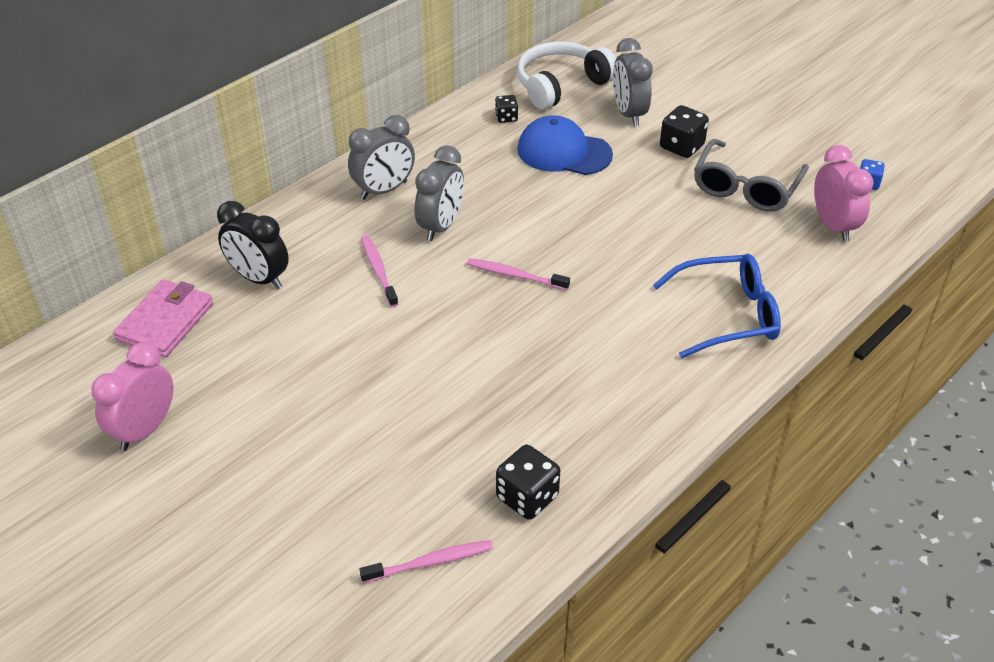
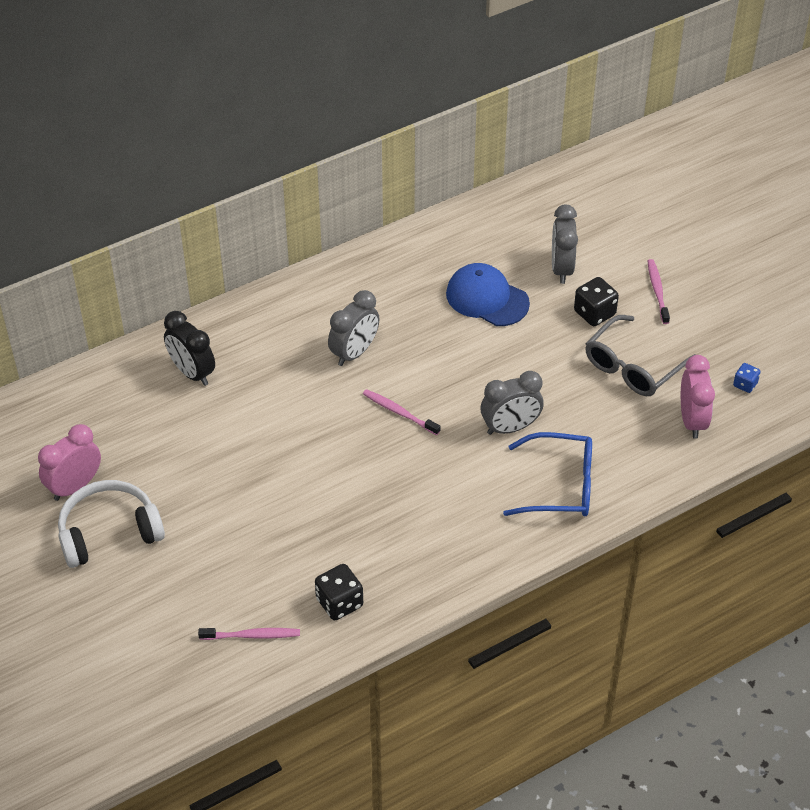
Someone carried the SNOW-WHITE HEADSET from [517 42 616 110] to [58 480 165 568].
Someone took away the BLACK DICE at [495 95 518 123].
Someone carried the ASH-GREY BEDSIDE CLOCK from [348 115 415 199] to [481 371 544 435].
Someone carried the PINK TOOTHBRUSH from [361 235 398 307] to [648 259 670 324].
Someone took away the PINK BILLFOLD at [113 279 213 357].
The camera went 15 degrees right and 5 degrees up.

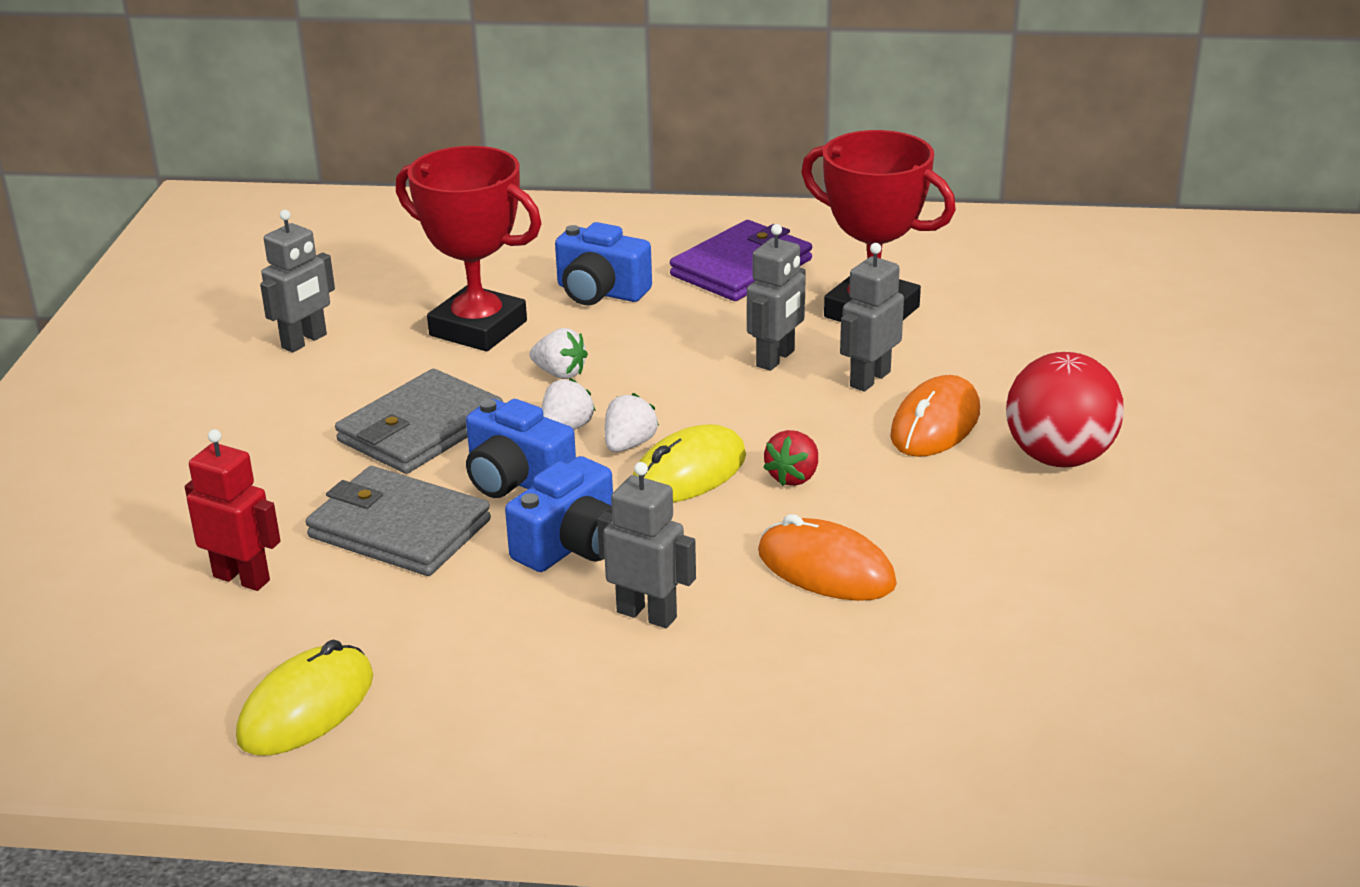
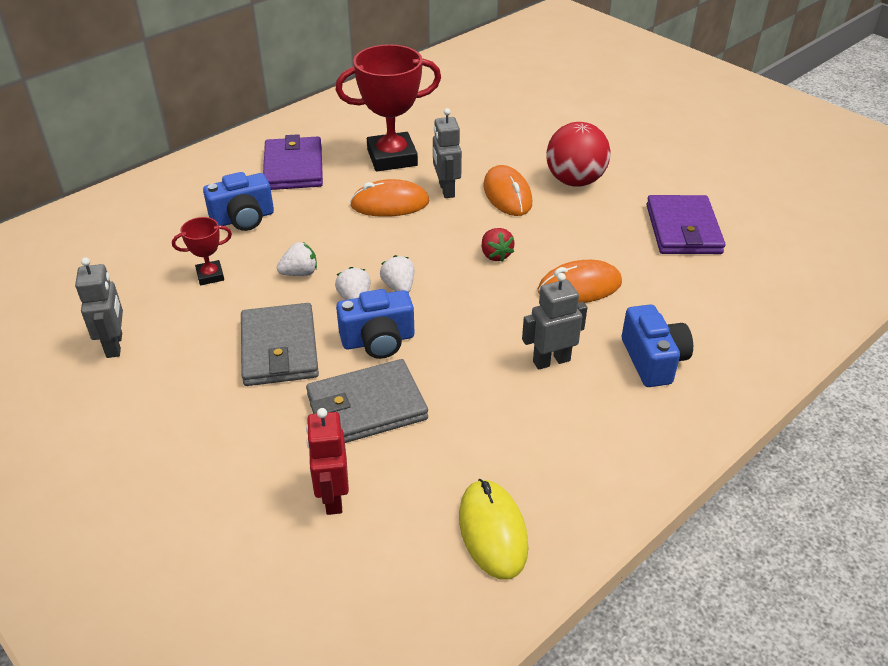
Someone scaled the RED AWARD CUP at [396 146 541 351] by 0.48.
Someone swapped the ASH-GREY ROBOT at [747 224 806 371] for the ORANGE COMPUTER MOUSE at [350 179 429 217].
Someone took away the BRIGHT YELLOW COMPUTER MOUSE at [633 424 746 503].
Someone rotated the RED ROBOT at [185 429 281 591] by 75 degrees counterclockwise.
Someone carried the ROYAL BLUE CAMERA from [505 456 613 572] to [622 305 693 387].
Someone put down the PURPLE BILLFOLD at [646 195 725 254].
The camera went 50 degrees left and 10 degrees up.

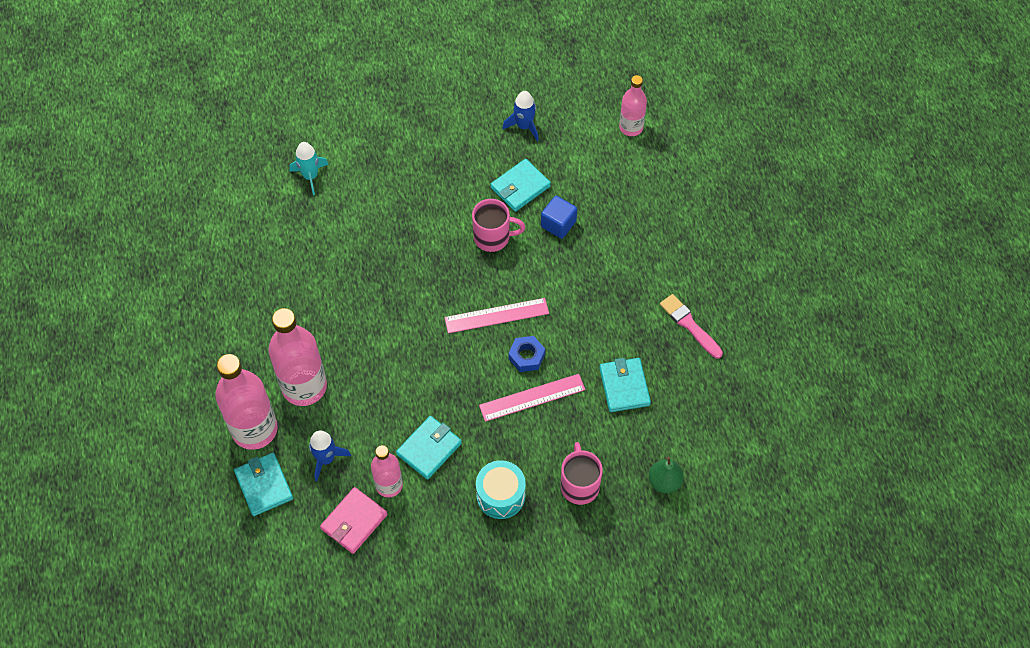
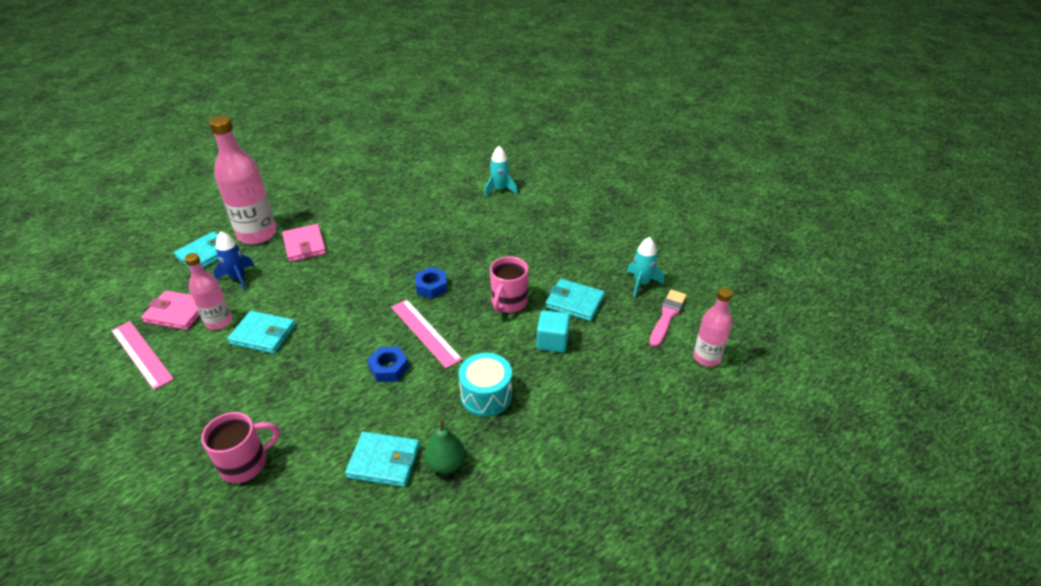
Someone repainted the ROYAL BLUE SPACESHIP at [502 91 539 141], which became the TURQUOISE SPACESHIP at [627 237 664 297].
Someone repainted the ROYAL BLUE CUBE at [541 196 577 239], which became the TURQUOISE CUBE at [537 310 570 353].
Someone rotated the PINK TEA MUG at [472 199 525 252] by 45 degrees clockwise.
Someone carried the PINK PAINTBRUSH from [660 294 723 358] to [649 290 687 347].
Someone swapped the PINK FLASK at [269 308 327 406] for the PINK BILLFOLD at [282 224 326 262].
Someone rotated the TURQUOISE BILLFOLD at [599 358 651 412] by 45 degrees clockwise.
Someone carried the PINK STRAIGHTEDGE from [479 374 585 422] to [111 321 174 390].
Someone carried the GREEN TOY PEAR from [649 457 684 493] to [424 420 465 474].
Someone carried the TURQUOISE SNARE DRUM from [476 460 526 519] to [458 353 512 417].
Someone put down the ROYAL BLUE NUT at [415 267 447 299].
The camera went 65 degrees right and 20 degrees down.

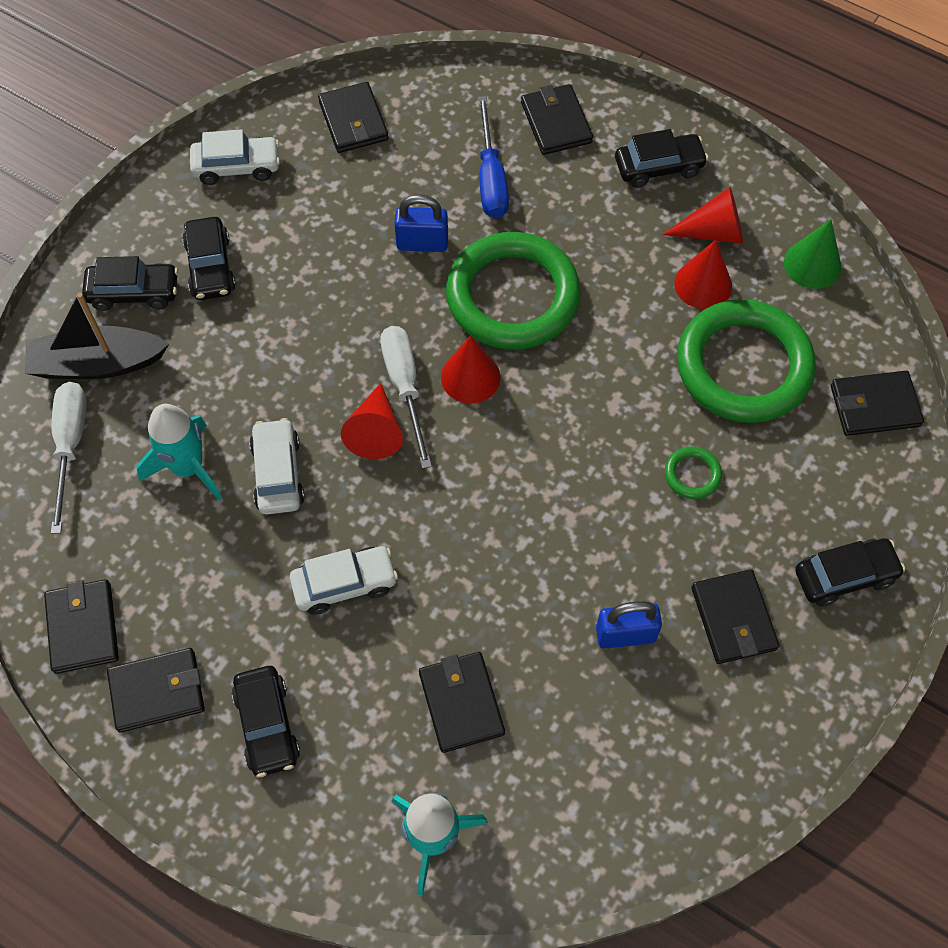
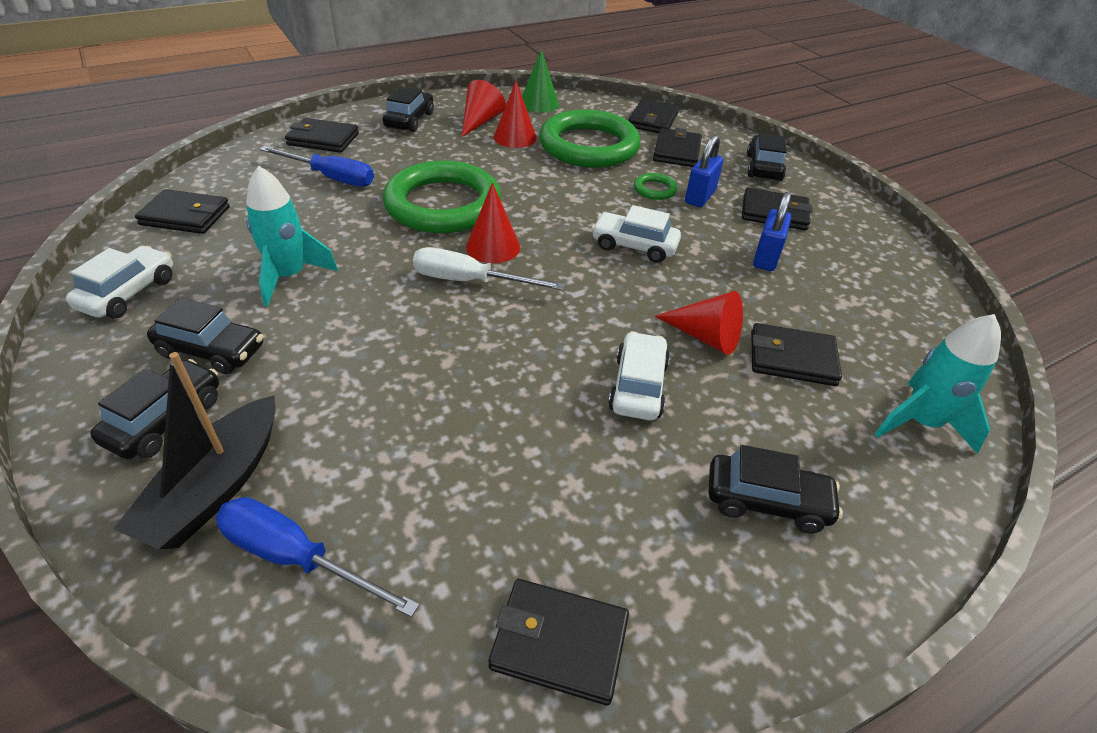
Someone carried the ROYAL BLUE PADLOCK from [394 194 448 252] to [685 135 724 207].
Someone repainted the SNOW-WHITE SCREWDRIVER at [51 382 87 534], which became the ROYAL BLUE SCREWDRIVER at [216 497 420 617].
Someone carried the RED SOLID CONE from [341 383 403 459] to [655 291 743 355].
Someone carried the TURQUOISE SPACESHIP from [136 404 222 501] to [246 166 338 306].
Someone carried the SNOW-WHITE AUTOMOBILE from [249 418 305 515] to [591 205 681 263].
Someone carried the BLACK BILLFOLD from [107 648 205 732] to [653 128 702 167].
The camera went 65 degrees left and 20 degrees down.

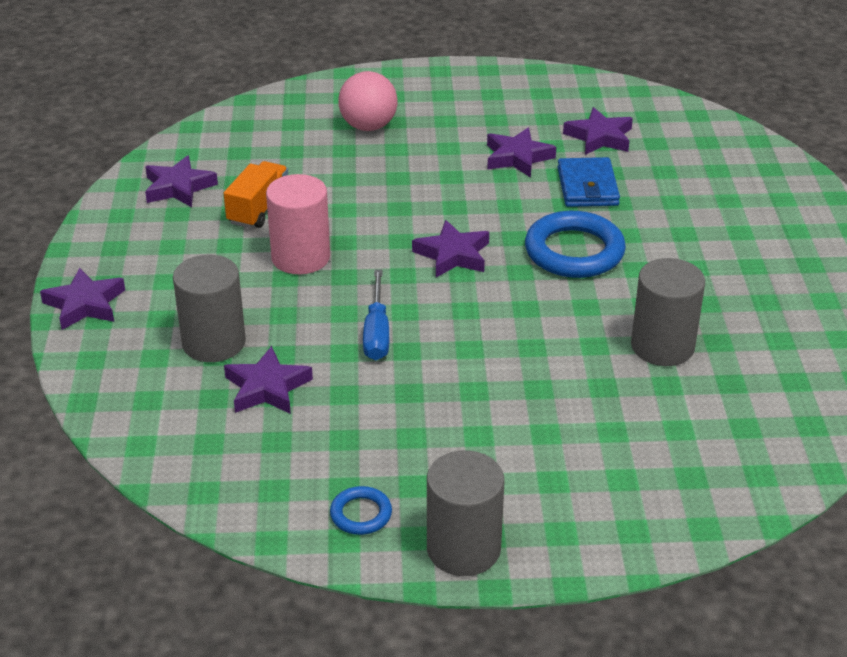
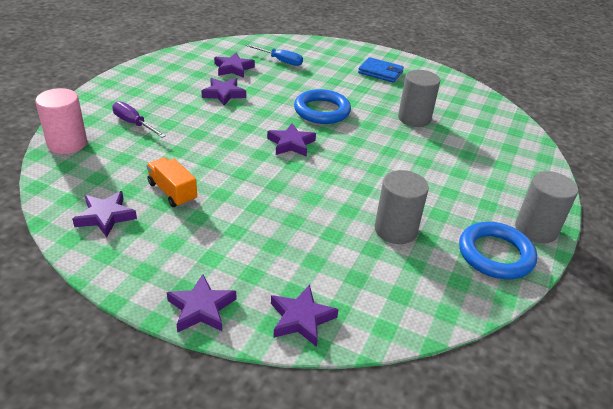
Someone swapped the PINK PLAY BALL at [339 71 397 131] for the PURPLE SCREWDRIVER at [112 101 166 138].
Someone carried the ROYAL BLUE BILLFOLD from [558 157 620 207] to [358 57 404 83].
Someone carried the PINK SOLID CYLINDER from [266 174 330 274] to [35 88 87 154].
Someone carried the ASH-GREY SOLID CYLINDER from [173 255 246 362] to [375 170 429 244].
Someone carried the ROYAL BLUE SCREWDRIVER from [363 270 389 360] to [246 44 303 66].
Someone carried the PURPLE FIVE-POINTED STAR from [224 346 313 414] to [271 285 339 347].
Someone scaled the ROYAL BLUE RING at [330 486 392 535] by 2.00.
The camera went 65 degrees left and 0 degrees up.

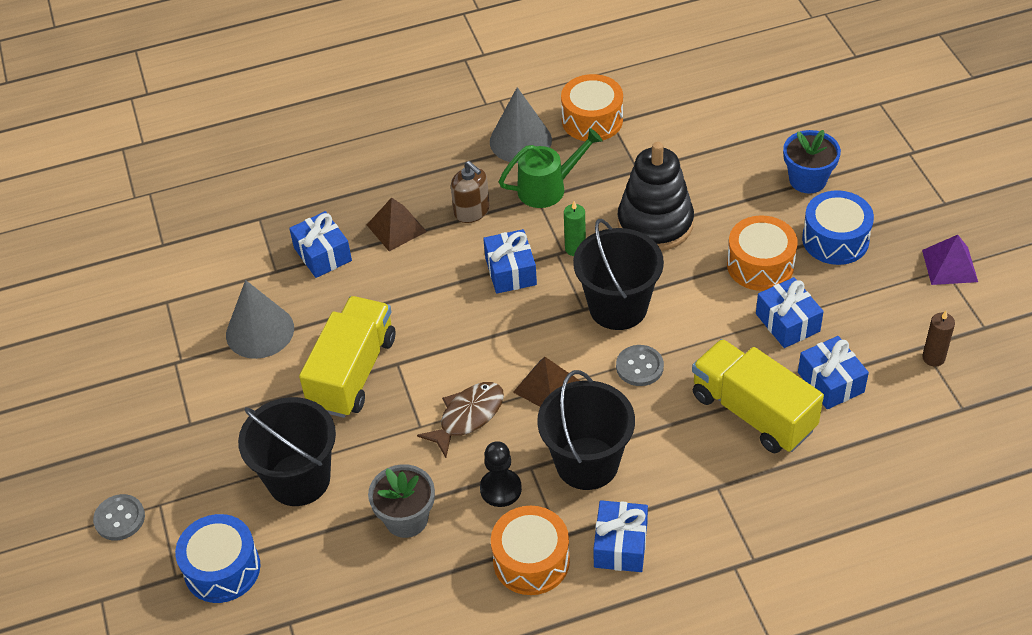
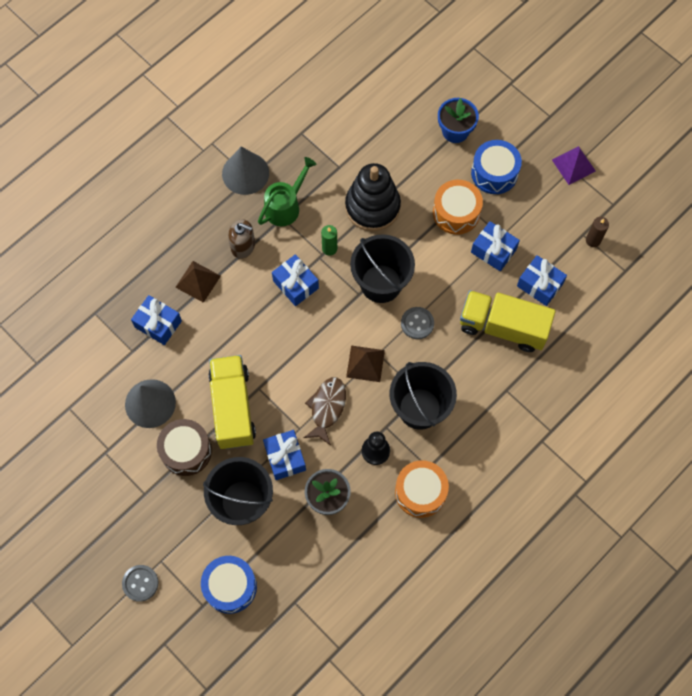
Someone took away the ORANGE SNARE DRUM at [561 74 623 141].
Someone carried the ROYAL BLUE PRESENT from [593 500 648 572] to [263 430 306 480].
Someone put down the DARK BROWN SNARE DRUM at [157 419 212 476].
The camera went 30 degrees left and 20 degrees up.

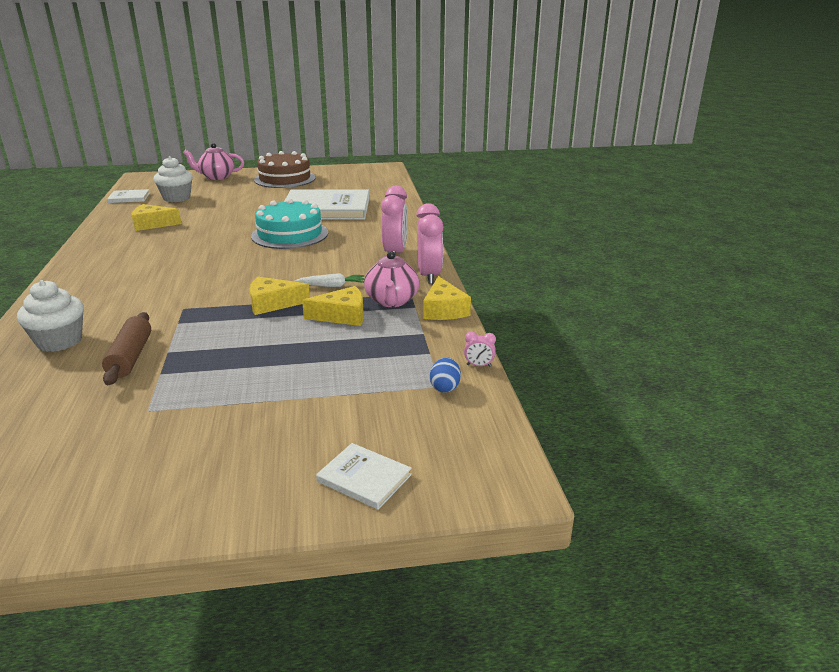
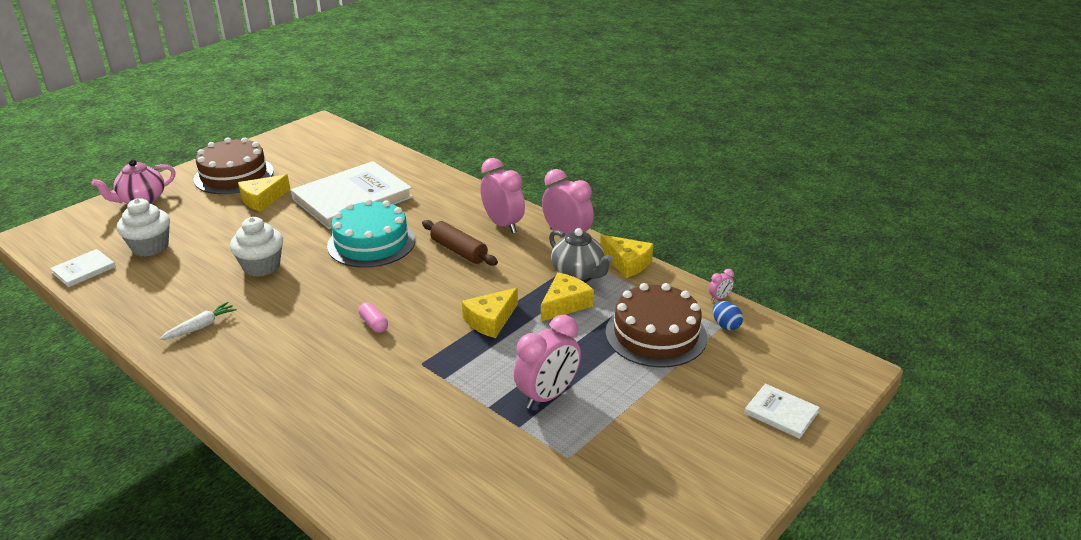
Someone carried the BRIGHT YELLOW PIECE OF CHEESE from [132 204 182 231] to [238 174 290 212].
Someone repainted the PINK CHINA TEAPOT at [364 251 419 307], which became the ASH-GREY CHINA TEAPOT at [549 228 613 280].
Someone carried the SNOW-WHITE TOY CARROT from [294 273 365 287] to [159 302 237 340].
Someone carried the SNOW-WHITE MUFFIN from [17 280 84 352] to [230 217 283 277].
Someone carried the DARK BROWN DOUGH ROLLER from [102 312 151 385] to [422 220 498 266].
Someone rotated the SNOW-WHITE HARDCOVER at [316 443 412 510] by 45 degrees clockwise.
Someone put down the DARK BROWN LAYER CAKE at [606 283 707 368].
Someone put down the PINK PILL at [359 302 388 333].
Someone put down the PINK BEDSIDE CLOCK at [514 315 581 409].
The camera went 40 degrees left and 5 degrees up.

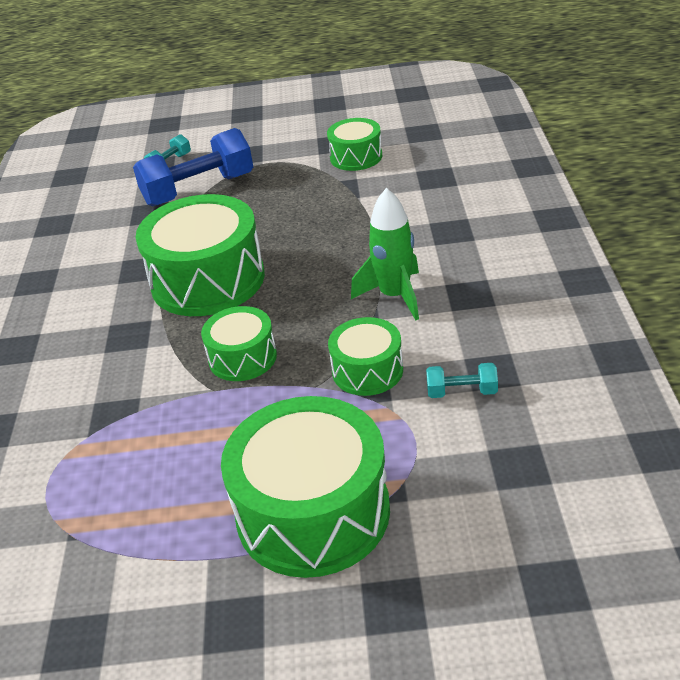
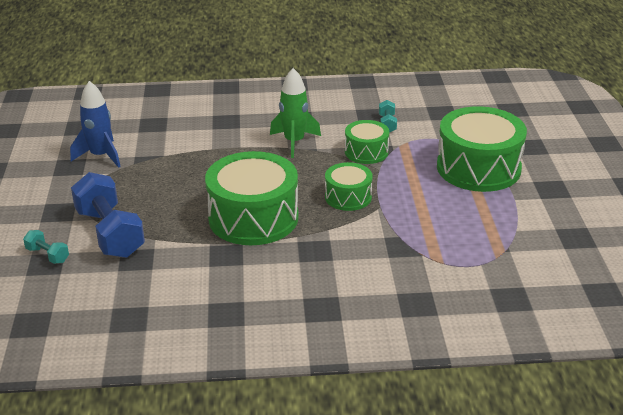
Someone swapped the GREEN SNARE DRUM at [327 118 382 171] for the ROYAL BLUE SPACESHIP at [70 81 121 168].
The camera went 95 degrees left and 5 degrees down.

